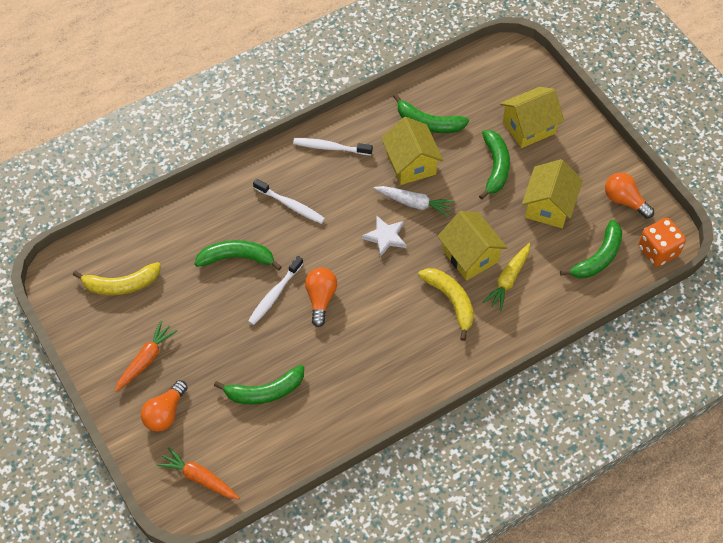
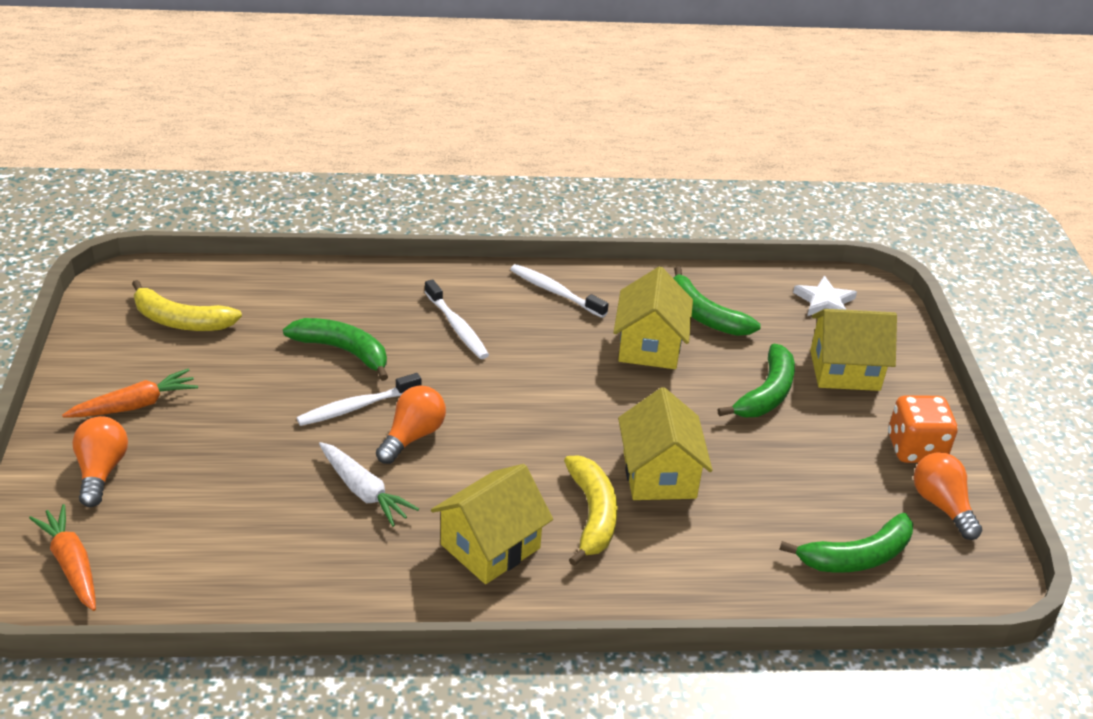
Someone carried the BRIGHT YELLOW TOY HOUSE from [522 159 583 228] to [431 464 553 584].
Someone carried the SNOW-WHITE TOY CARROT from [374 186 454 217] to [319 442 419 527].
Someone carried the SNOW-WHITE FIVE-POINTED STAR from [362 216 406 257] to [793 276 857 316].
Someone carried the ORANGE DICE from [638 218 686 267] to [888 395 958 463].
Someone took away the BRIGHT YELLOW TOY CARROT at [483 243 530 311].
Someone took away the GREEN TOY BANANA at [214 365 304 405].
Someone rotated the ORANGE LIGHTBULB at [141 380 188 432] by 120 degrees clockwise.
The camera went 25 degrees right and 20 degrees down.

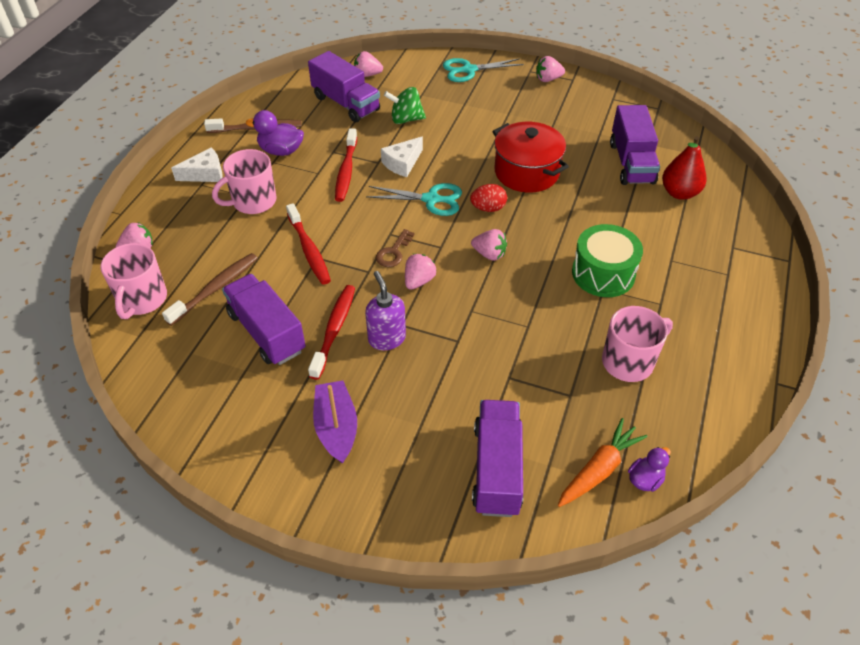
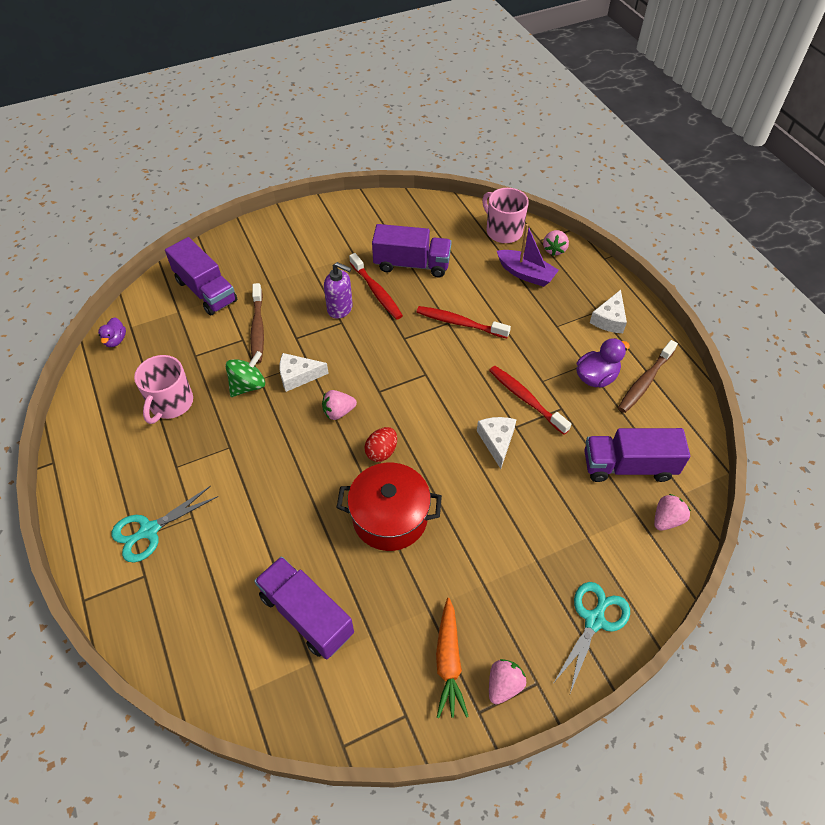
Someone carried the GREEN SPINNING TOP from [384 87 426 124] to [226 351 265 397].
Someone took away the RED TOY PEAR at [662 136 707 200].
Someone took away the PINK TEA MUG at [212 149 277 214].
Someone carried the TURQUOISE PAIR OF SCISSORS from [366 183 462 216] to [111 486 218 562].
Someone took away the GREEN SNARE DRUM at [572 224 643 297].
Someone took away the DARK BROWN DOOR KEY at [376 229 415 267].
Someone carried the DARK BROWN TOOTHBRUSH from [162 253 258 326] to [250 283 264 363].
Someone took away the PINK TOY STRAWBERRY at [405 254 437 290].
Someone carried the PURPLE TOY BOAT from [313 381 357 464] to [497 224 559 287].
Someone carried the ORANGE TOY CARROT from [558 418 648 507] to [436 598 469 718].
Someone put down the SNOW-WHITE PIECE OF CHEESE at [279 353 329 392].
The camera went 135 degrees right and 5 degrees up.

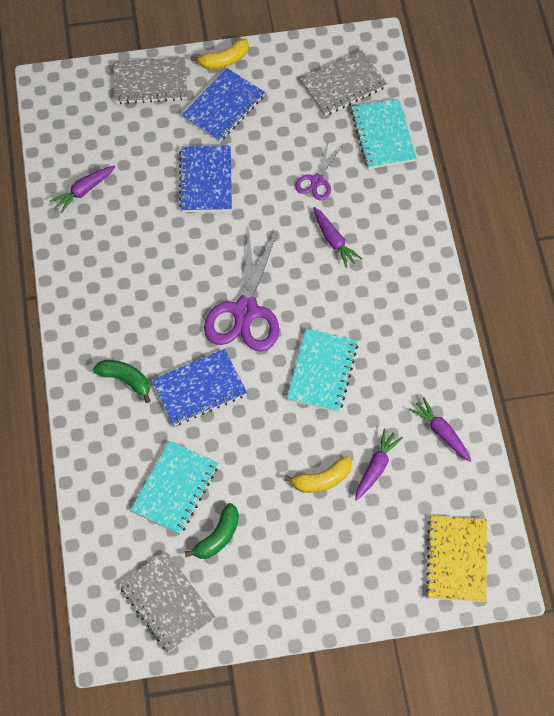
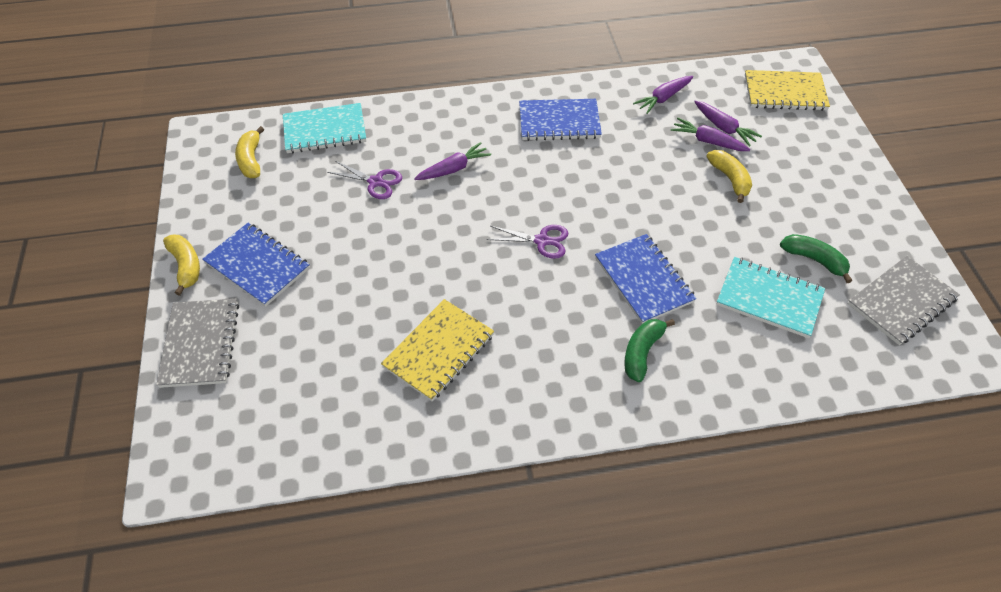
Someone swapped the ASH-GREY EXERCISE BOOK at [300 50 387 116] for the BRIGHT YELLOW TOY BANANA at [235 126 264 178].
Someone carried the ROYAL BLUE EXERCISE BOOK from [179 145 232 212] to [519 99 602 141].
Someone carried the PURPLE TOY CARROT from [50 165 115 214] to [694 101 762 147].
Someone scaled the PURPLE PAIR OF SCISSORS at [204 229 279 352] by 0.51.
Someone took away the TURQUOISE EXERCISE BOOK at [287 329 358 412].
Someone put down the BRIGHT YELLOW EXERCISE BOOK at [381 299 494 401].
The camera went 90 degrees left and 10 degrees down.

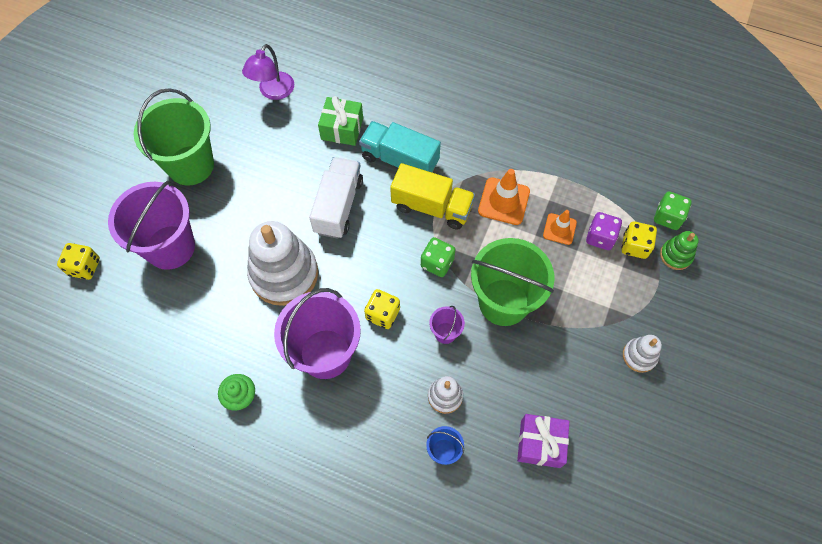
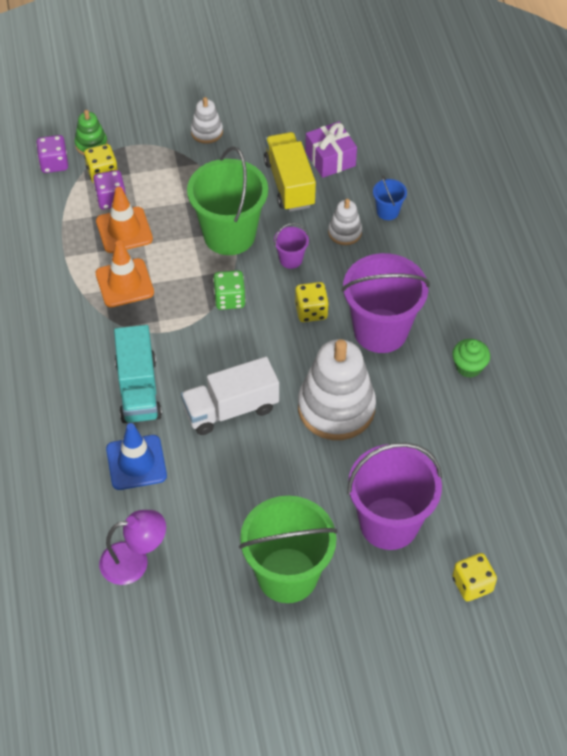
Someone swapped the GREEN PRESENT at [318 96 363 146] for the ROYAL BLUE TRAFFIC CONE at [106 423 167 490].
Someone carried the BRIGHT YELLOW TRUCK from [390 163 475 229] to [264 132 316 212].
Someone repainted the GREEN DICE at [654 192 692 230], which became the PURPLE DICE at [36 135 68 173].
Someone scaled the ORANGE TRAFFIC CONE at [543 210 577 245] by 1.56.
The camera went 125 degrees left and 10 degrees down.

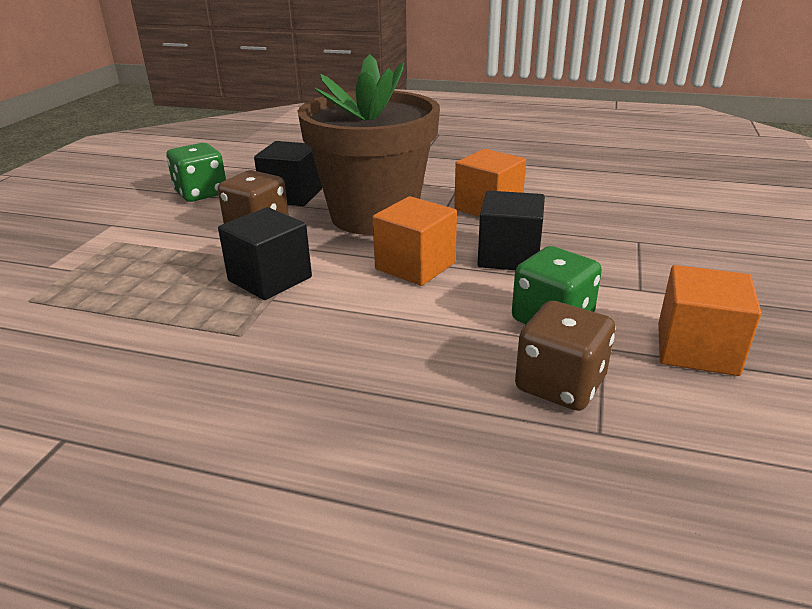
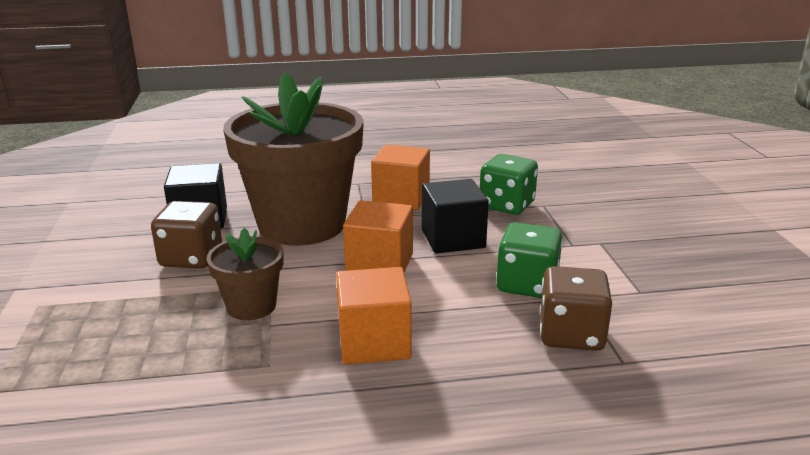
Someone carried the GREEN DICE from [166 143 226 202] to [480 154 538 215].
Someone swapped the BLACK CUBE at [218 207 312 300] for the DARK BROWN FLOWER POT at [207 228 283 320].
Someone carried the ORANGE CUBE from [658 265 762 376] to [336 267 412 365].
The camera went 25 degrees left and 5 degrees down.

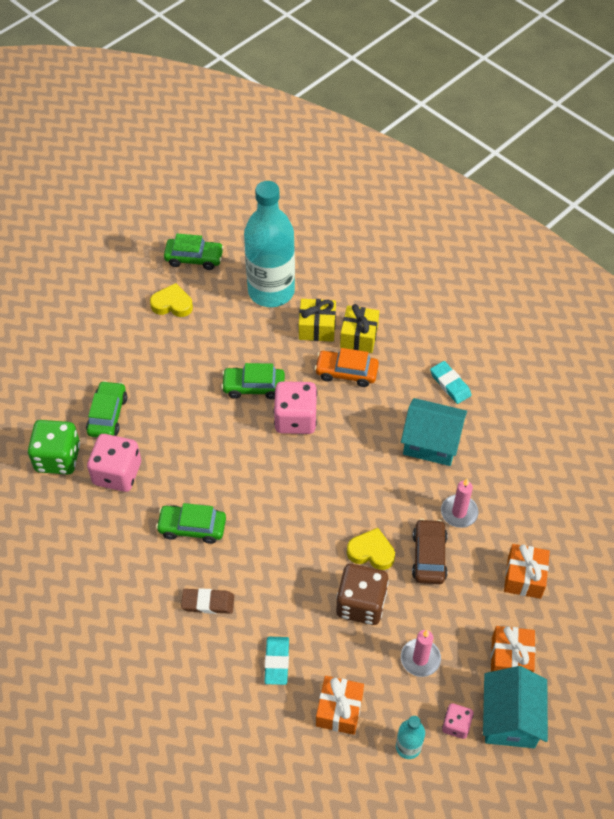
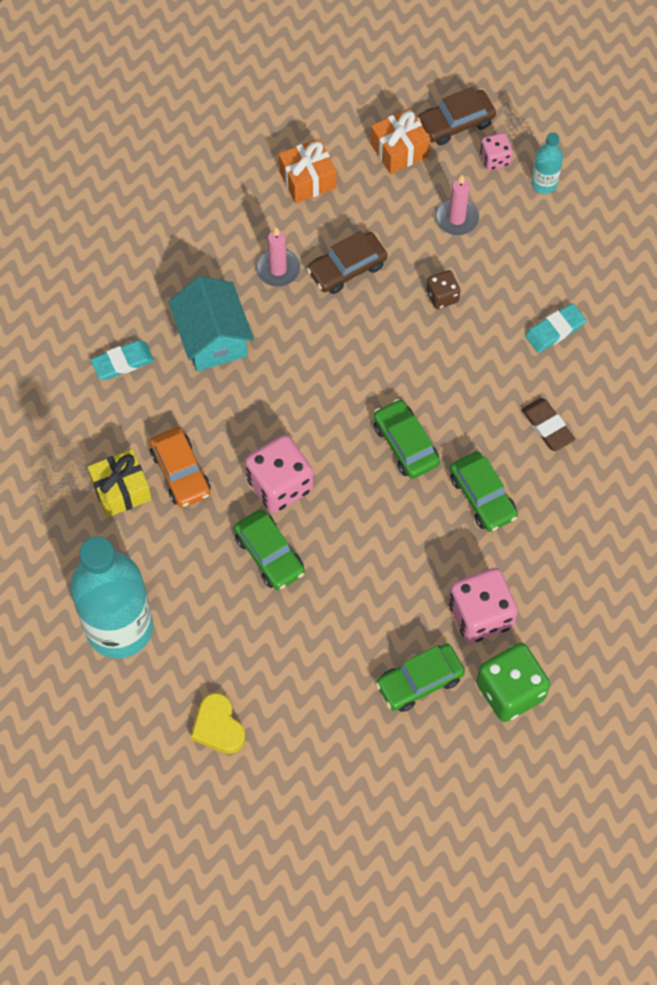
Someone carried the GREEN AUTOMOBILE from [164 234 224 270] to [373 399 440 479].
Someone took away the BRIGHT YELLOW PRESENT at [299 299 336 342].
Someone rotated the TURQUOISE ERASER at [430 361 471 404] by 45 degrees clockwise.
Someone took away the BRIGHT YELLOW LOVE HEART at [347 528 395 570].
Someone scaled the DARK BROWN DICE at [336 564 389 625] by 0.54.
Someone swapped the TURQUOISE TOY HOUSE at [483 666 548 748] for the DARK BROWN AUTOMOBILE at [417 87 496 145].
Someone took away the ORANGE PRESENT at [316 676 364 735].
The camera went 125 degrees left and 10 degrees up.

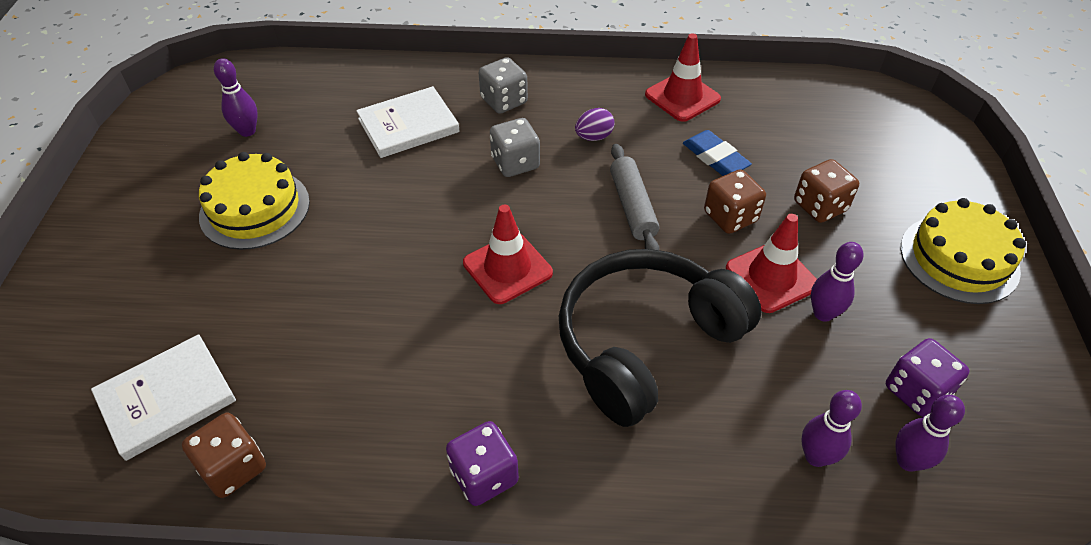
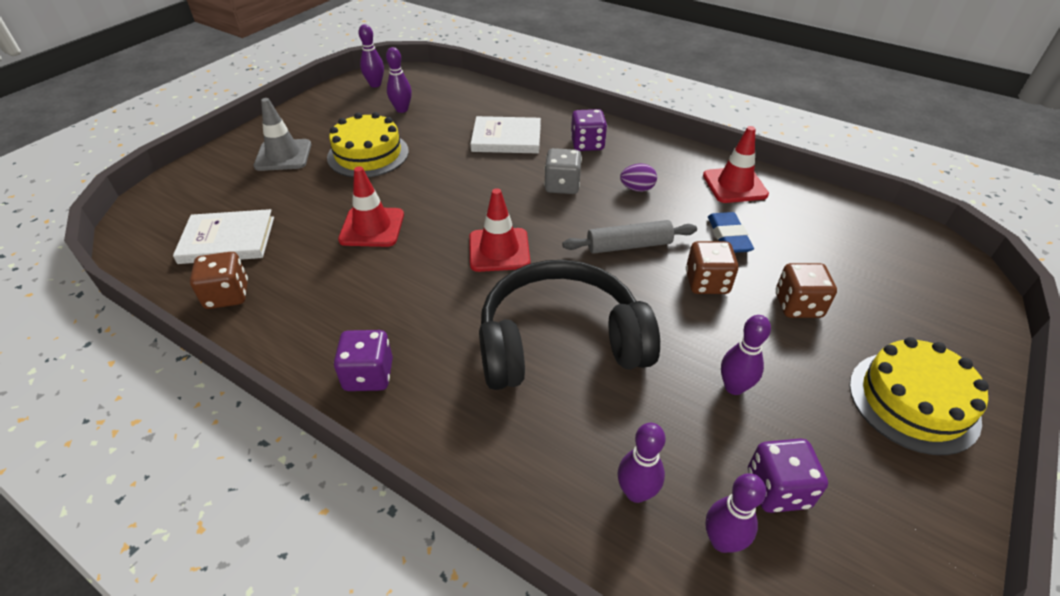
Someone repainted the ASH-GREY DICE at [479 57 528 114], which became the PURPLE DICE at [571 109 607 151].
Someone rotated the ASH-GREY DOUGH ROLLER at [610 144 659 250] by 60 degrees clockwise.
Someone carried the RED TRAFFIC CONE from [726 214 817 313] to [338 166 404 247].
Someone put down the PURPLE SKITTLE at [359 24 384 88].
Someone put down the ASH-GREY TRAFFIC CONE at [254 98 311 171].
The camera went 30 degrees right and 5 degrees down.

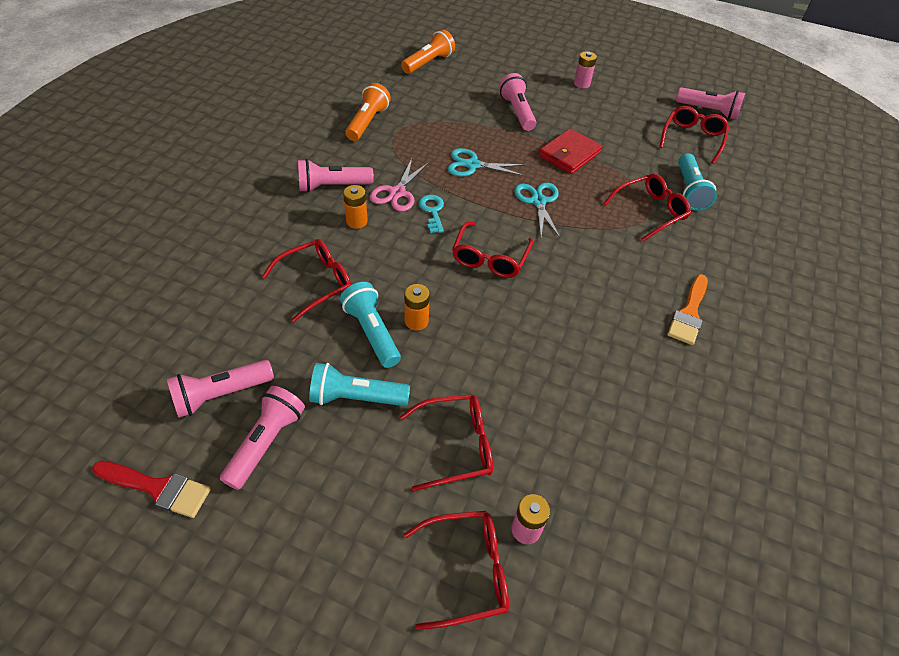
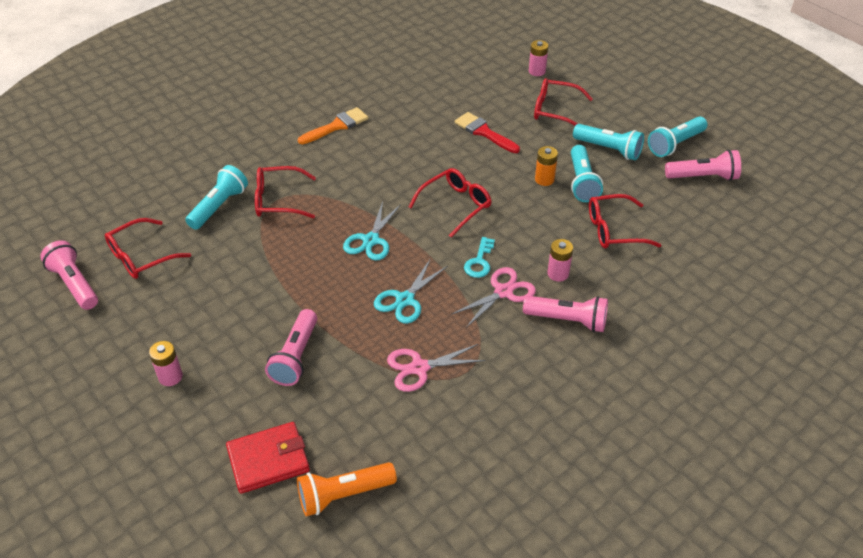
Someone took away the ORANGE POCKET TORCH at [345 83 391 141].
Someone carried the RED BILLFOLD from [539 128 603 174] to [226 422 310 494].
Someone rotated the TURQUOISE PAIR OF SCISSORS at [448 148 525 176] by 90 degrees clockwise.
Someone repainted the ORANGE POWER CELL at [343 185 368 229], which became the PINK POWER CELL at [547 239 573 282].
Someone repainted the PINK POCKET TORCH at [220 386 305 490], which became the TURQUOISE POCKET TORCH at [648 116 708 157].
Someone carried the RED PAINTBRUSH from [92 461 211 518] to [455 112 520 153].
Someone took away the RED EYEGLASSES at [404 511 509 630].
Someone put down the PINK PAIR OF SCISSORS at [387 344 486 392].
The camera went 150 degrees left and 5 degrees down.

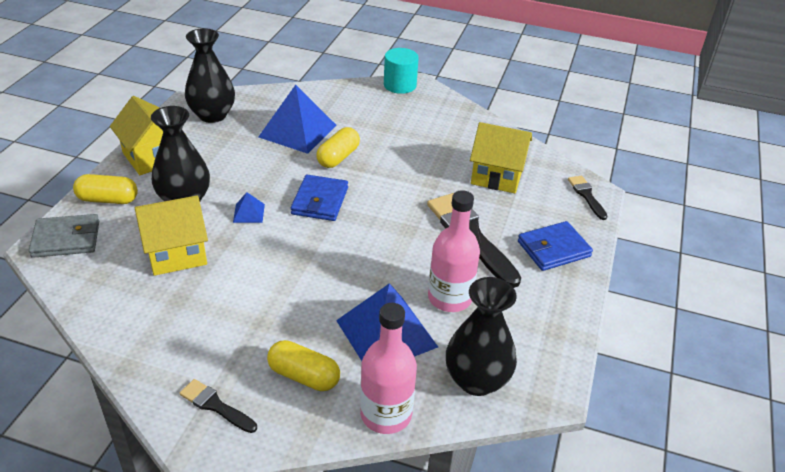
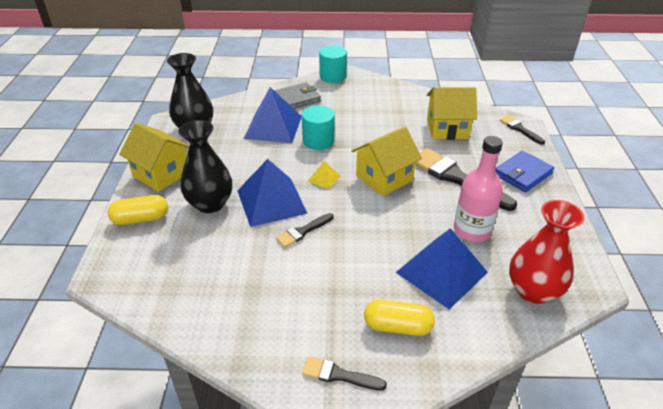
Someone swapped the BRIGHT YELLOW PILL at [316 127 360 168] for the TURQUOISE SOLID CYLINDER at [302 105 335 150].
Someone swapped the ROYAL BLUE BILLFOLD at [291 175 348 221] for the BRIGHT YELLOW SOLID PYRAMID at [308 161 341 189].
Someone scaled the ROYAL BLUE SOLID PYRAMID at [233 192 265 223] by 2.25.
Someone carried the BRIGHT YELLOW TOY HOUSE from [135 196 208 276] to [352 126 422 196].
Someone carried the ASH-GREY BILLFOLD from [29 214 99 258] to [274 82 321 109].
Someone repainted the BLACK VASE at [446 277 517 396], which became the RED VASE at [509 200 584 304].
Someone took away the PINK FLASK at [360 303 417 434].
Someone put down the BLACK PAINTBRUSH at [276 213 333 248].
The camera went 15 degrees left and 0 degrees up.

